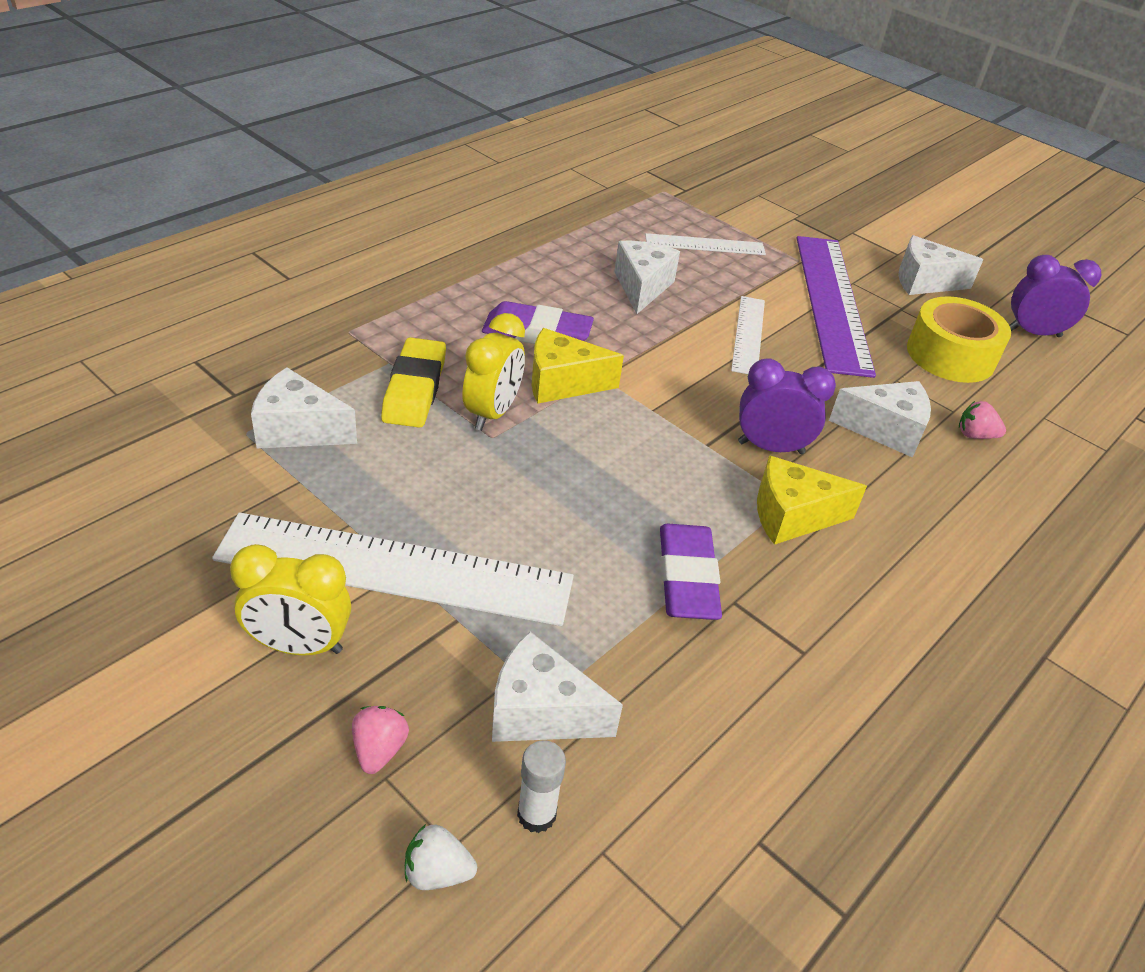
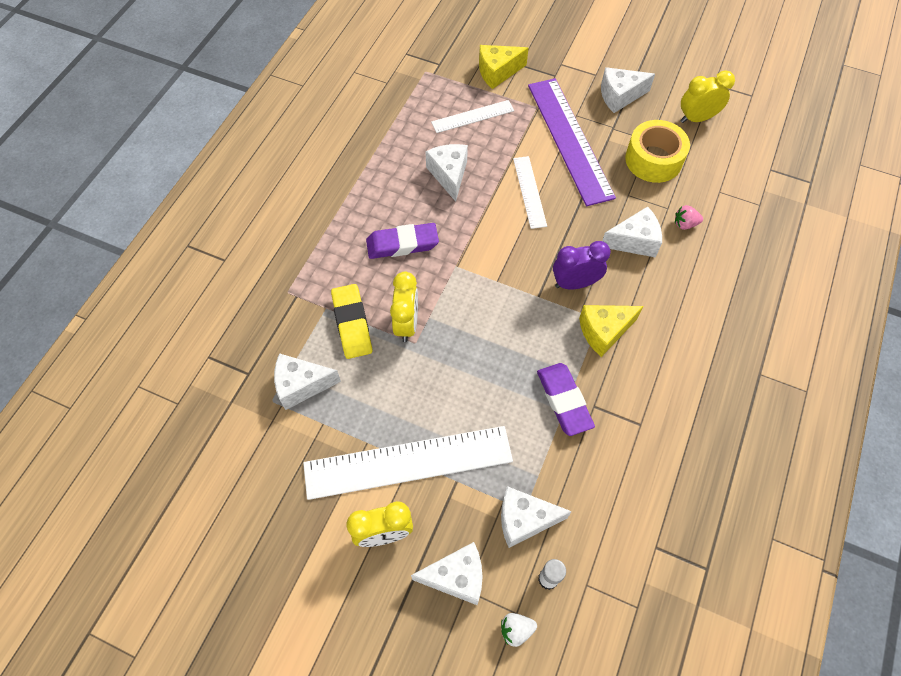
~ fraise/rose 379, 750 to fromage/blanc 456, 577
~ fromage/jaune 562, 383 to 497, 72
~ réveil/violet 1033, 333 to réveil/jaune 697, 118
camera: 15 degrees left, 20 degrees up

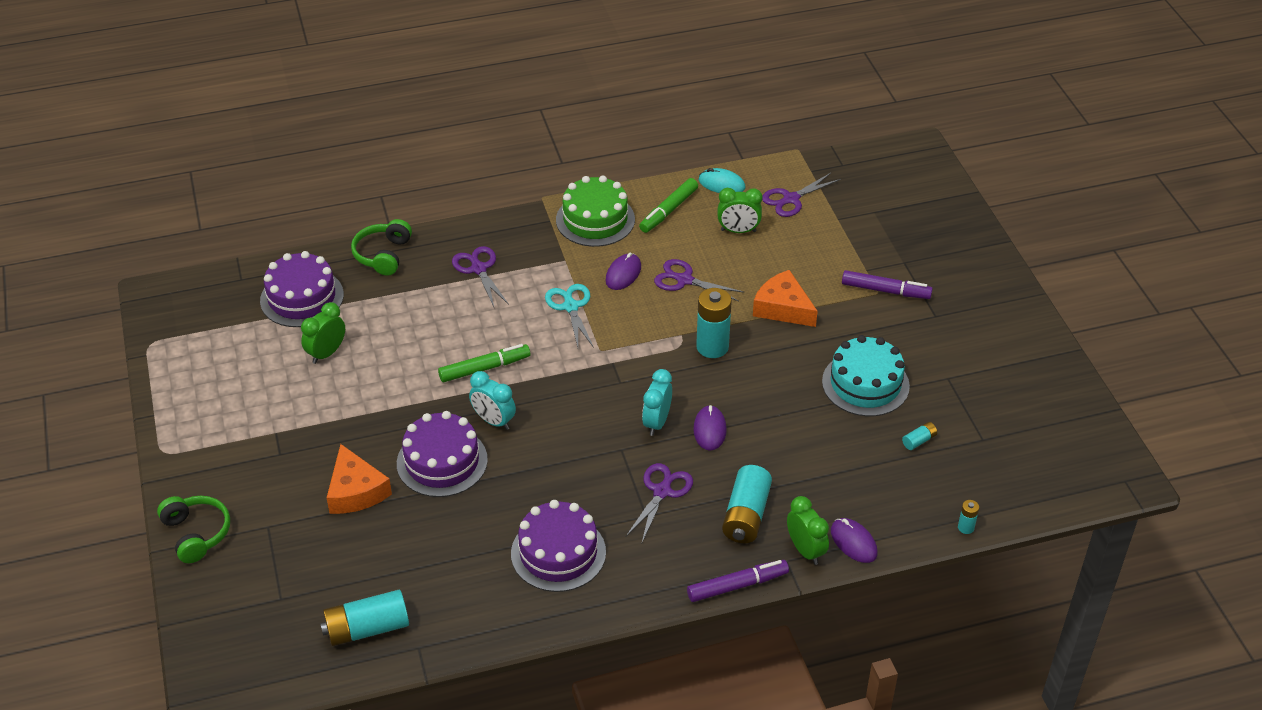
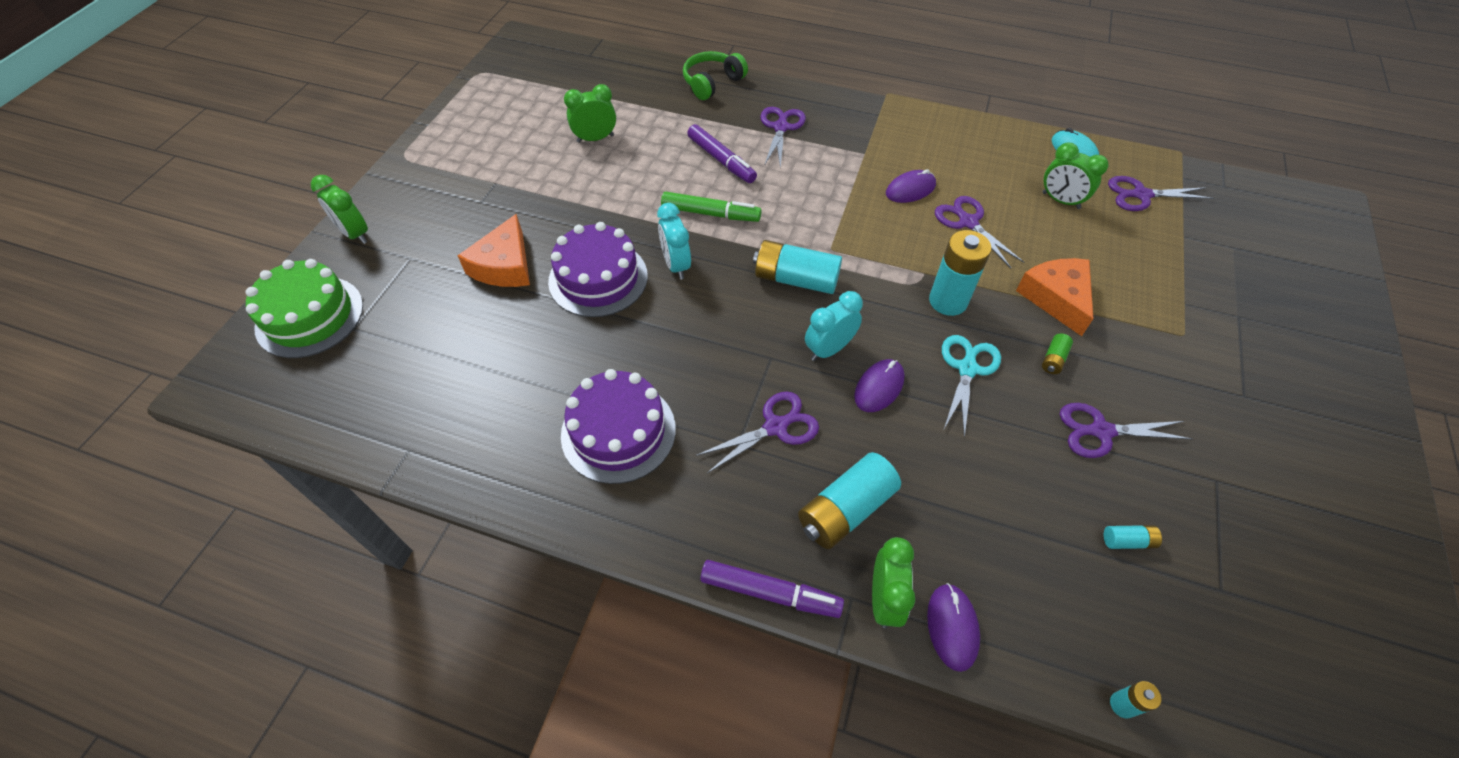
~ casque audio/vert 196, 534 to réveil/vert 355, 234
- gâteau/violet 302, 297
~ pile/turquoise 367, 628 to 796, 279
~ ciseaux/turquoise 570, 306 to 967, 368
~ gâteau/vert 595, 219 to 310, 316
- feutre/vert 668, 211
~ gâteau/turquoise 865, 384 to ciseaux/violet 1100, 431
~ feutre/violet 885, 291 to 721, 160
+ pile/vert 1053, 359
camera: 35 degrees right, 10 degrees up

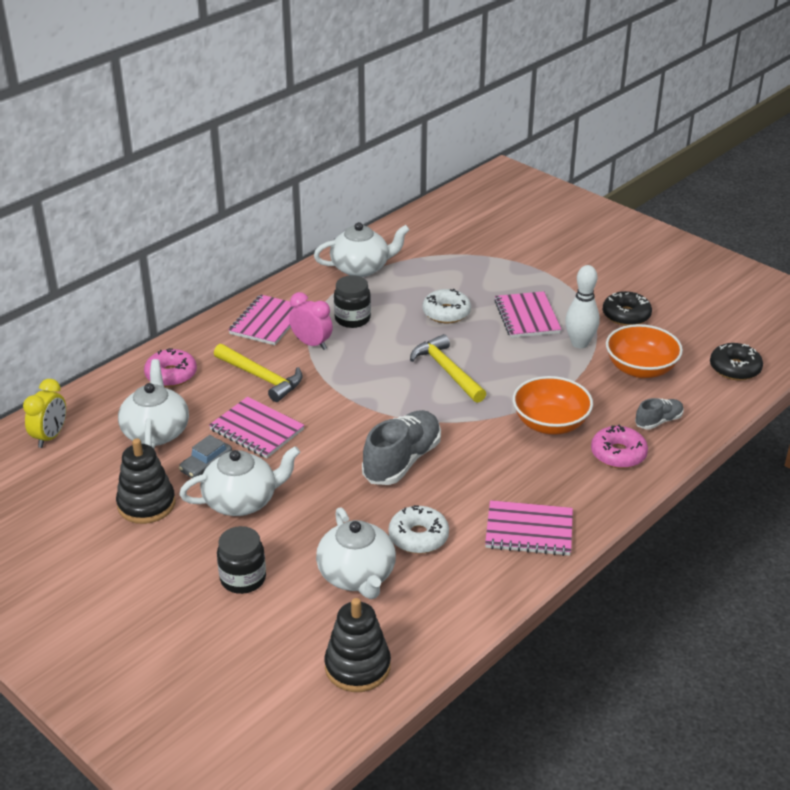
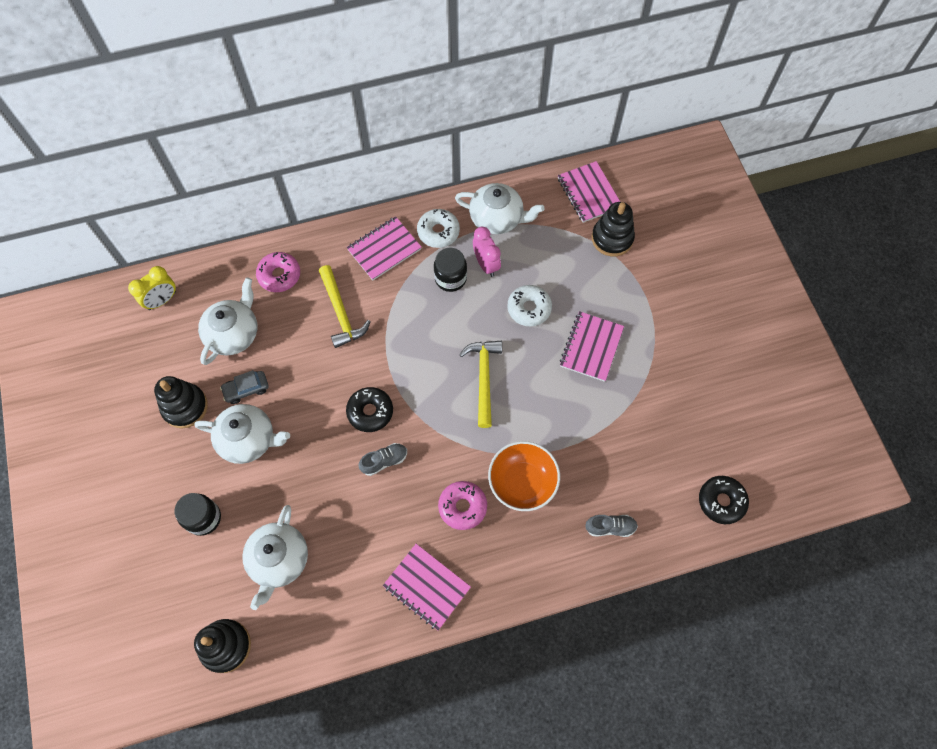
~ carnet/rose 256, 430 to 589, 193
~ réveil/rose 311, 344 to 486, 264
~ chaussure/gris 402, 461 = 384, 461 x0.53
~ beignet/blanc 418, 537 to 438, 232
- quille/blanc 579, 343
~ beignet/rose 618, 454 to 462, 507
~ beignet/noir 626, 315 to 370, 412
- bol/orange 640, 369
+ jouet à empiler/noir 612, 238
camera: 30 degrees right, 30 degrees up

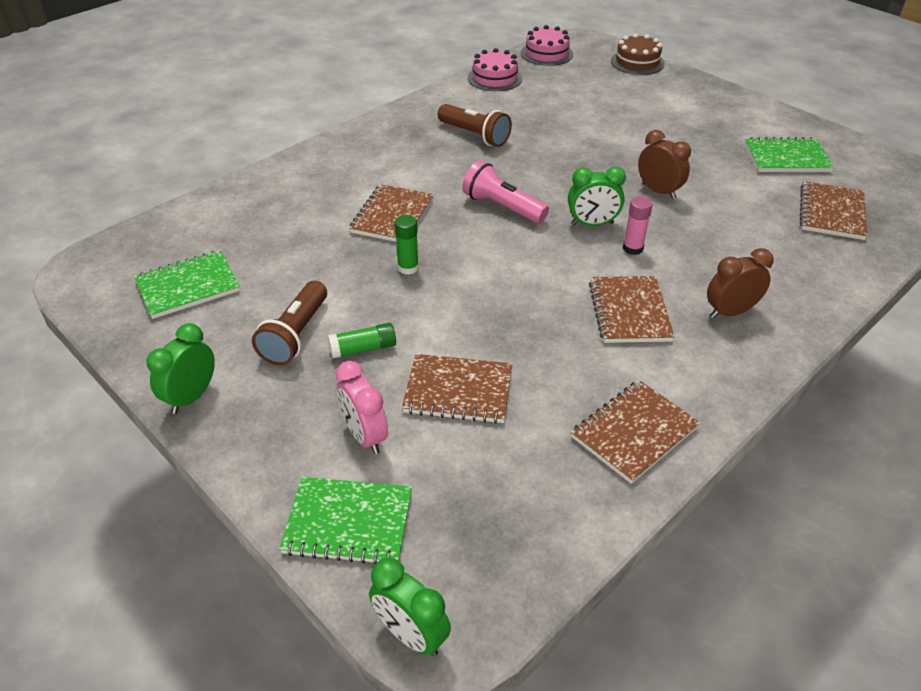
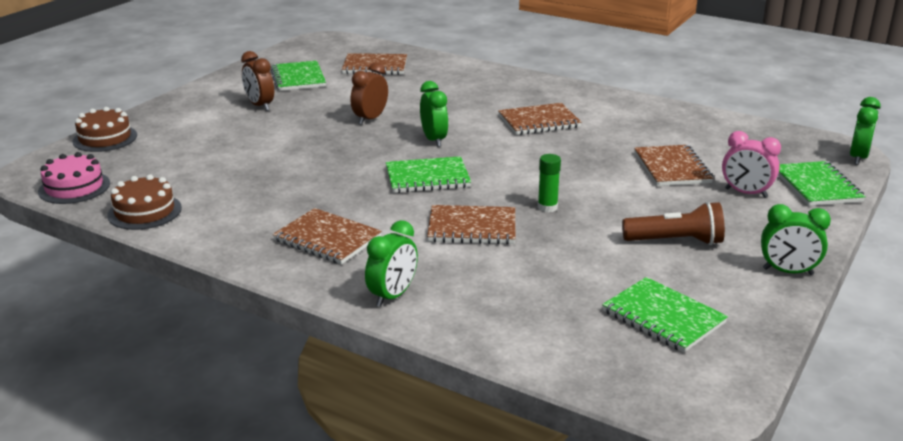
- bâton de colle/vert 363, 349
~ réveil/rose 365, 436 = 746, 193 75 degrees clockwise
- lampe de poche/marron 475, 135
~ lampe de poche/rose 502, 207 to carnet/vert 427, 177
~ gâteau/rose 494, 78 to gâteau/marron 144, 211
~ carnet/marron 634, 432 to 327, 239
- bâton de colle/rose 633, 248
~ réveil/marron 730, 312 to 260, 105
+ réveil/vert 393, 296
camera: 105 degrees left, 15 degrees down

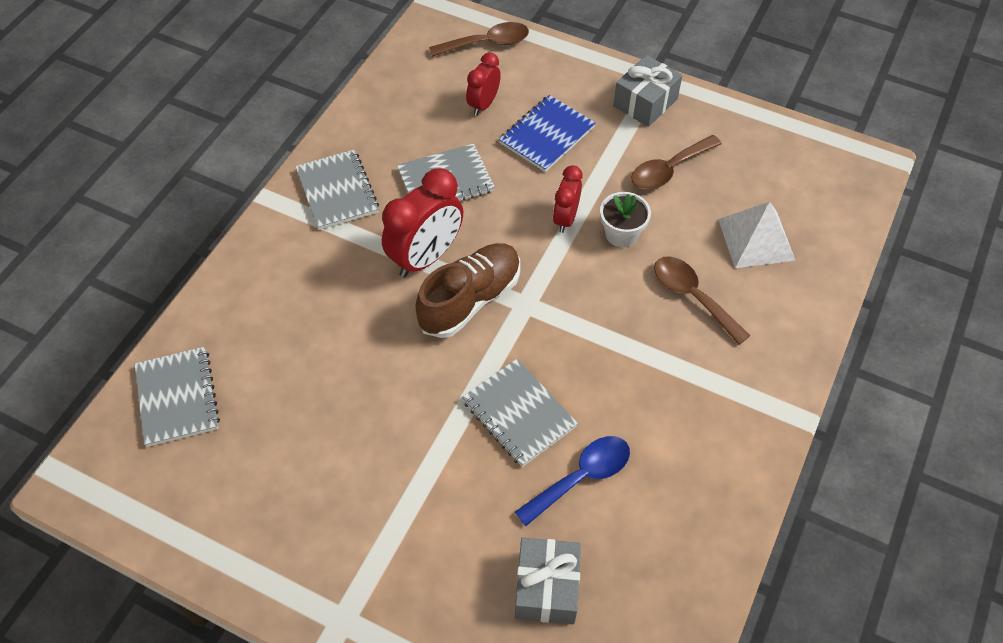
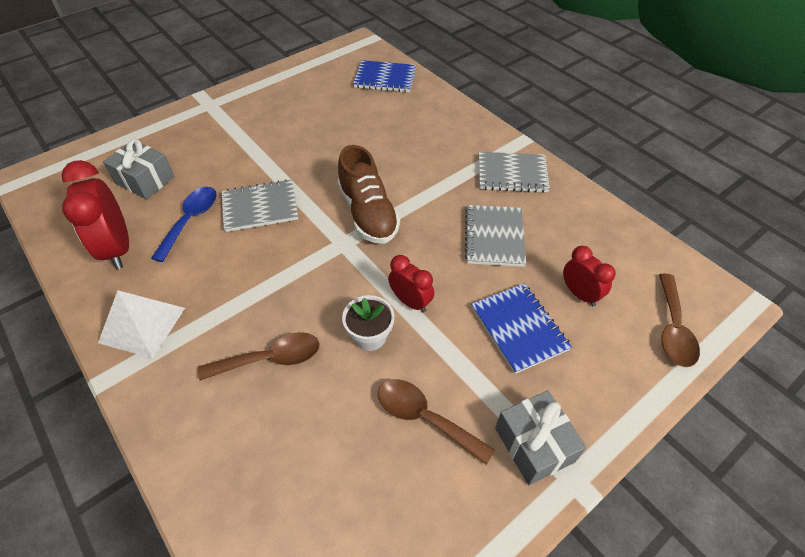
~ carnet/gris 177, 398 to carnet/bleu 385, 78
~ réveil/rouge 426, 257 to 118, 248
~ cuillère/bleu 581, 477 = 190, 221 150 degrees counterclockwise
~ cuillère/marron 669, 169 = 425, 418 45 degrees counterclockwise
~ pyramide/blanc 756, 239 to 142, 325
camera: 115 degrees right, 5 degrees down

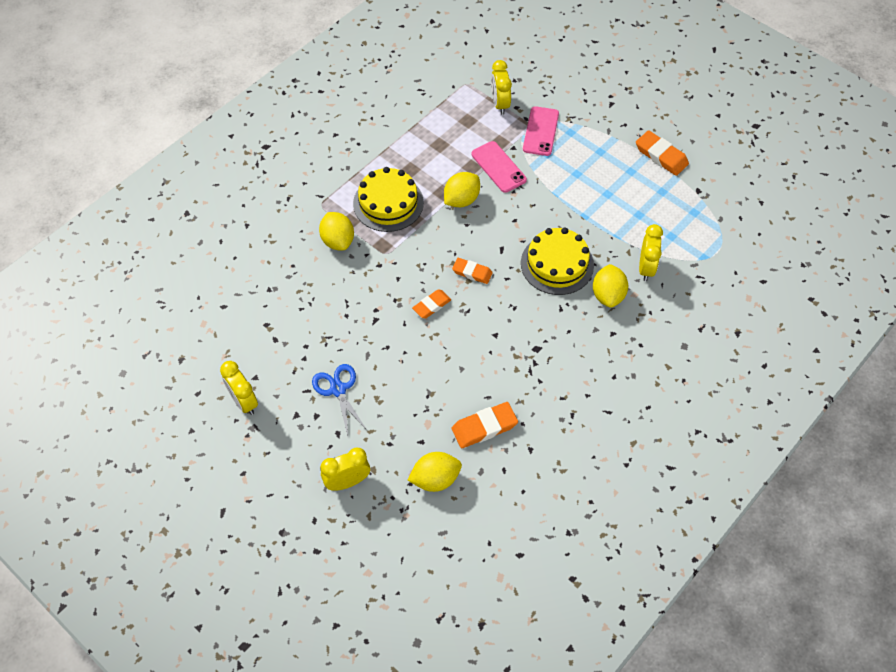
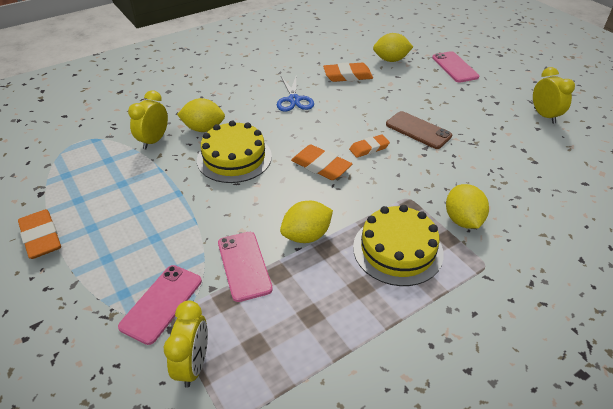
~ ciseaux/bleu 338, 389 to 294, 100
~ réveil/jaune 347, 481 to téléphone/rose 454, 67
~ gomme/orange 472, 272 = 321, 166 x1.50
~ citron/jaune 608, 295 = 203, 129 75 degrees clockwise
+ téléphone/marron 418, 130
camera: 165 degrees left, 15 degrees down

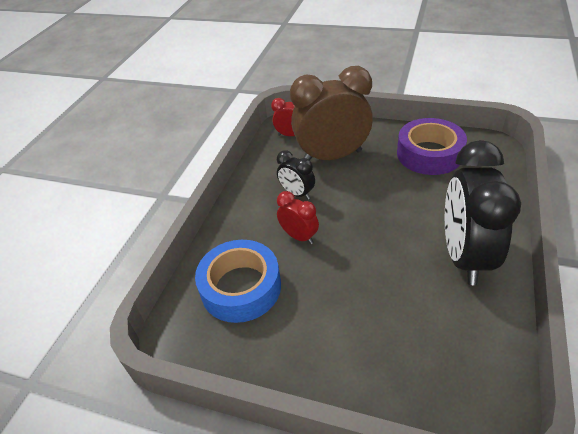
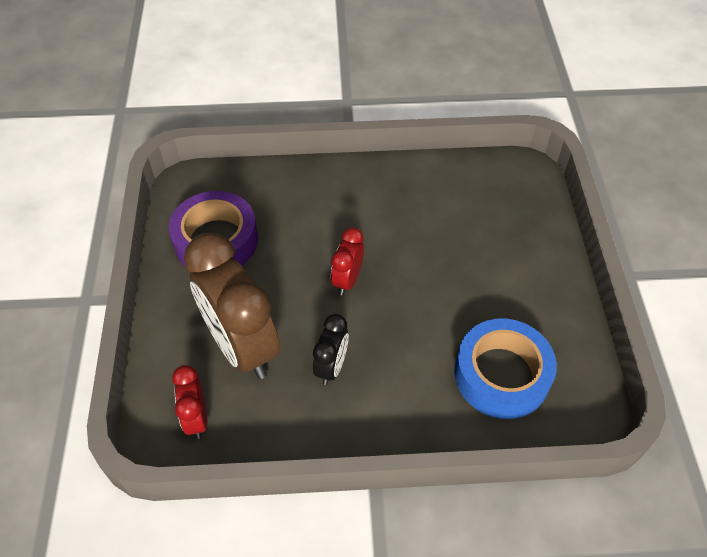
~ réveil/rouge 299, 236 to 347, 280
- réveil/noir 464, 256
camera: 115 degrees left, 10 degrees up

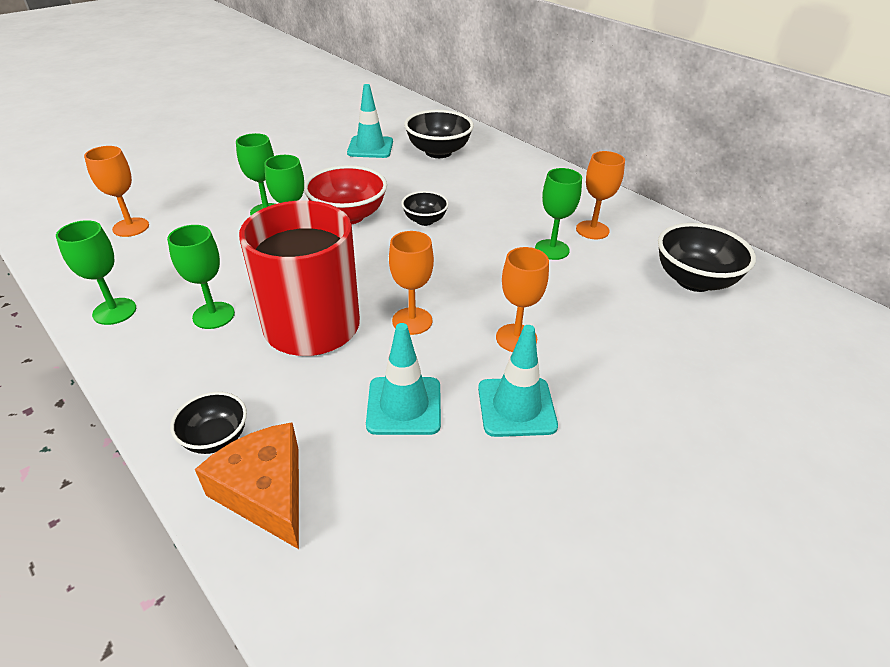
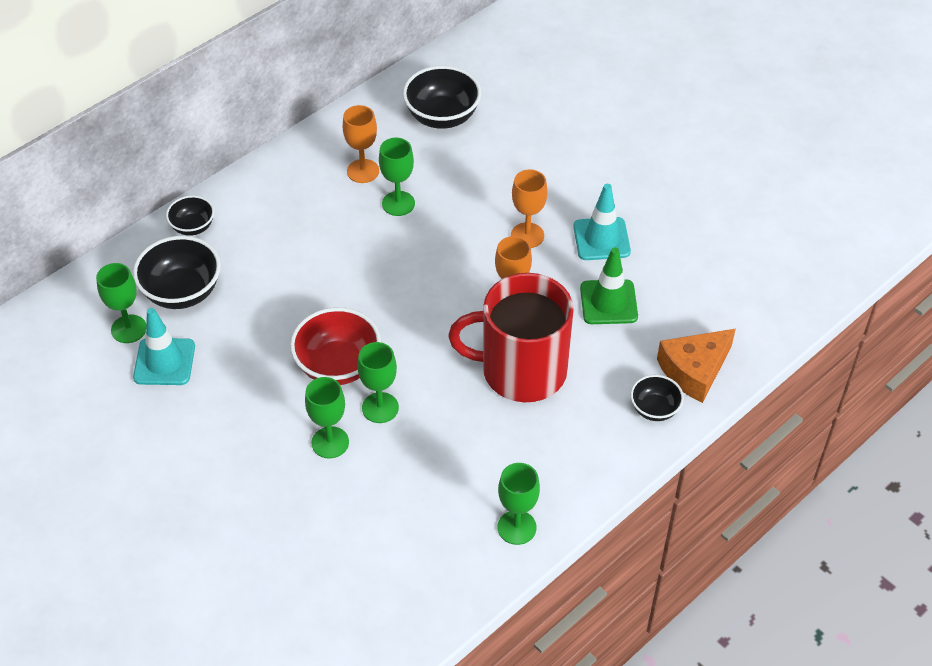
- verre à pied/orange 131, 227
~ verre à pied/vert 213, 315 to 129, 329
~ cône de chantier/turquoise 404, 406 to cône de chantier/vert 608, 302
~ bol/noir 425, 220 to 193, 227
camera: 90 degrees left, 10 degrees up

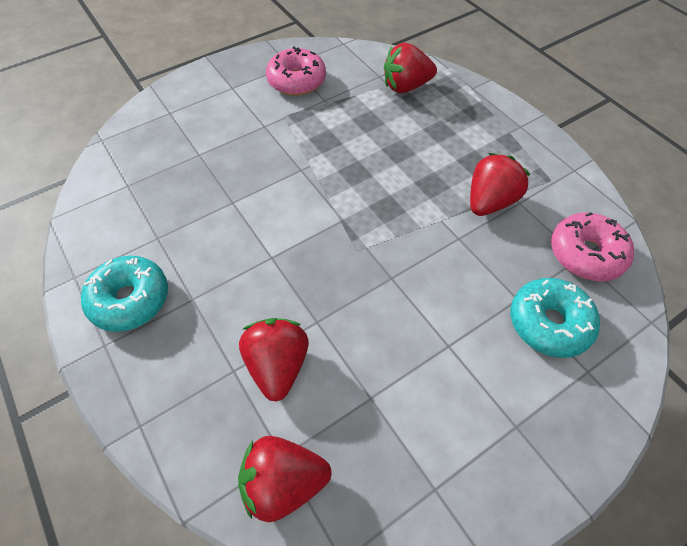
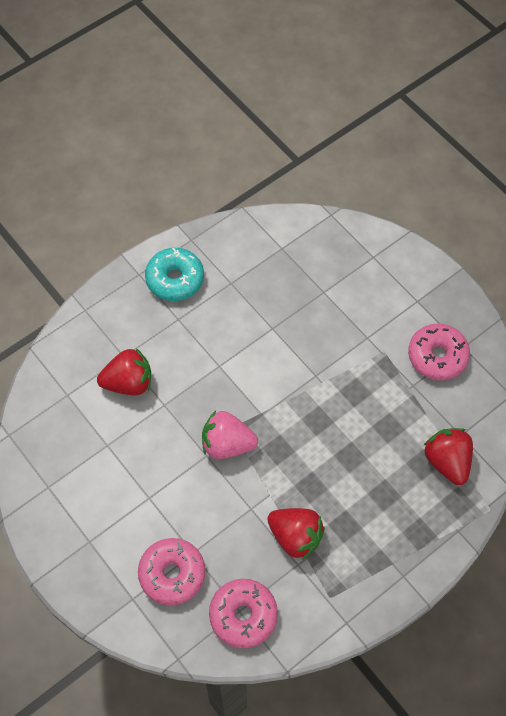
- fraise/rouge 283, 482
~ beignet/turquoise 549, 323 to beignet/rose 172, 574
+ fraise/rose 227, 444
camera: 85 degrees right, 5 degrees up

